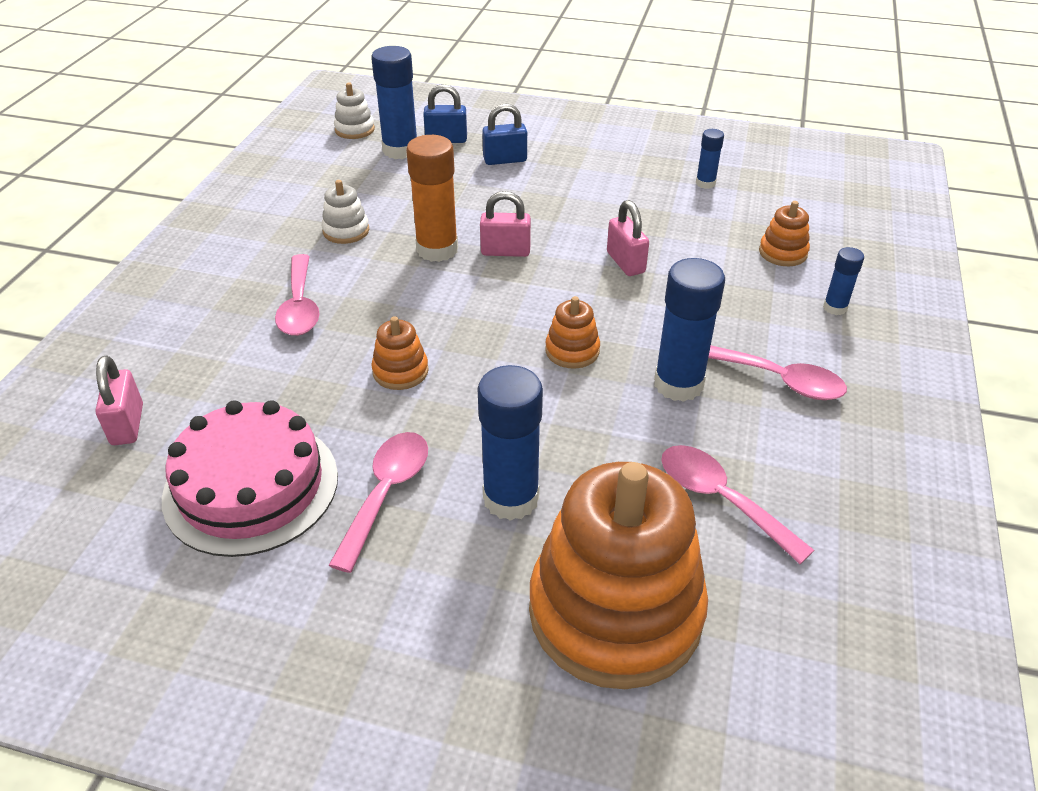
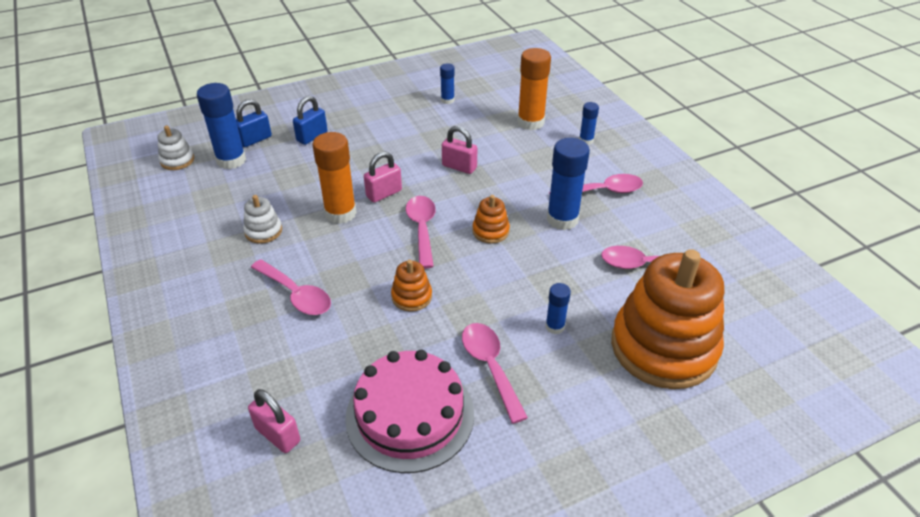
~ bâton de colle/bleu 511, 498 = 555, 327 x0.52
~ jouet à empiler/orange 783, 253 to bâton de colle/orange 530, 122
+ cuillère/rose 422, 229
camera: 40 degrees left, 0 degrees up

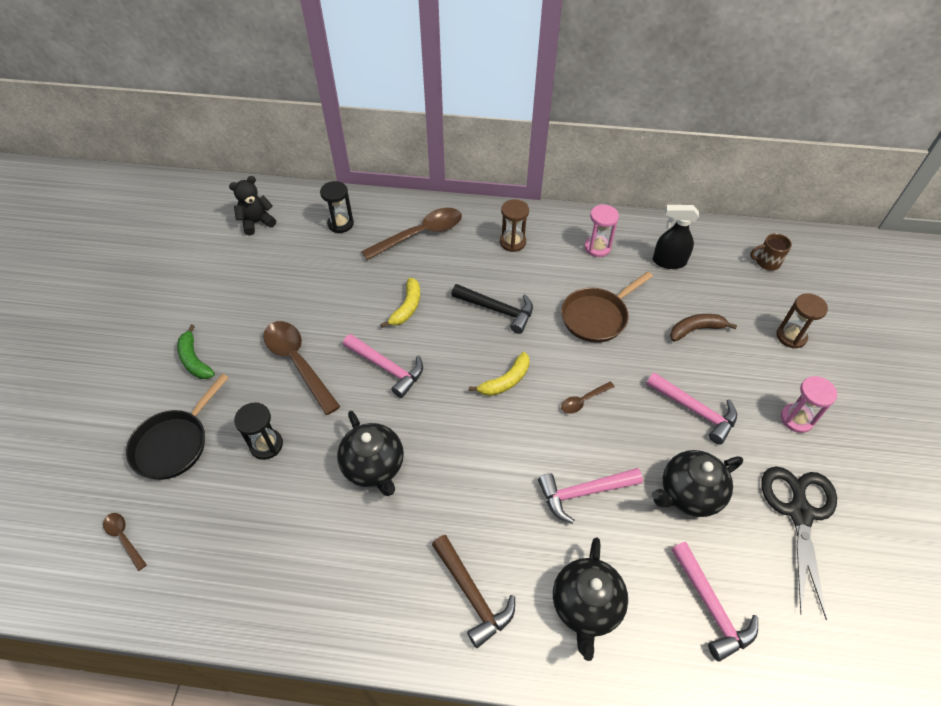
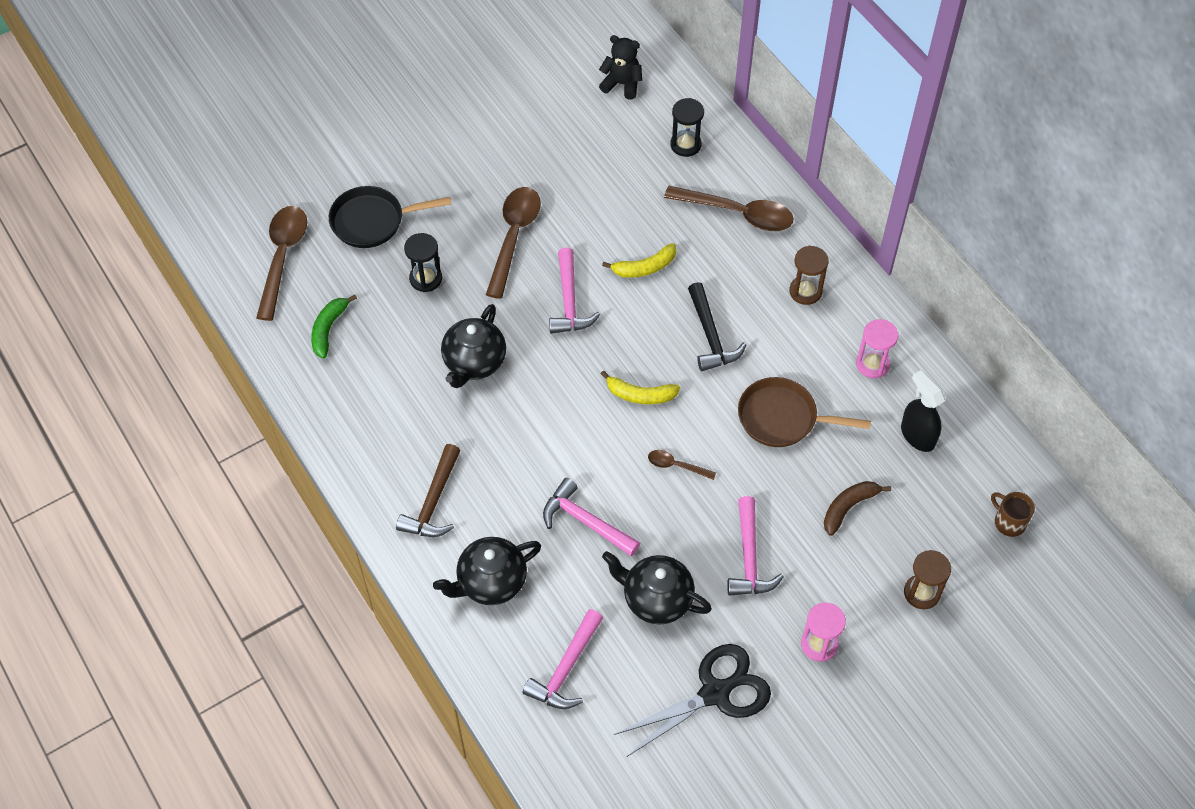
~ cuillère/marron 124, 538 = 282, 258 x2.06
~ banane/vert 194, 360 to 328, 329
~ banane/marron 696, 329 = 848, 507 75 degrees counterclockwise
camera: 50 degrees right, 5 degrees up

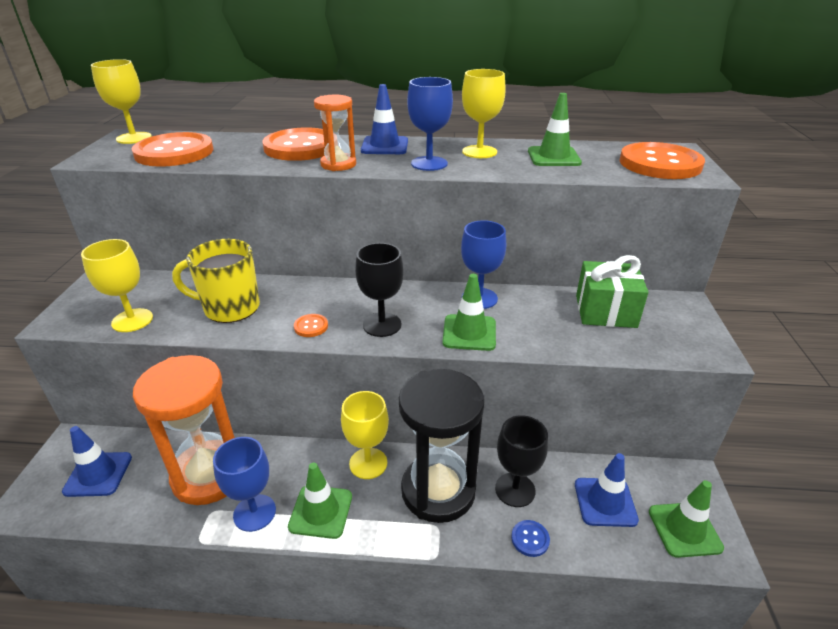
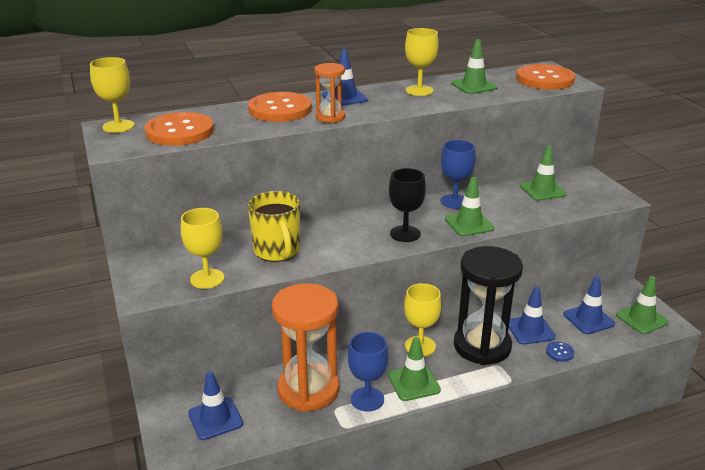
~ tasse/jaune 230, 308 = 277, 251 90 degrees counterclockwise
- bouton/orange 311, 326
- verre à pied/bleu 429, 163
~ verre à pied/noir 515, 490 to cône de chantier/bleu 530, 330
~ cadeau/vert 605, 311 to cône de chantier/vert 542, 190
camera: 25 degrees left, 5 degrees down

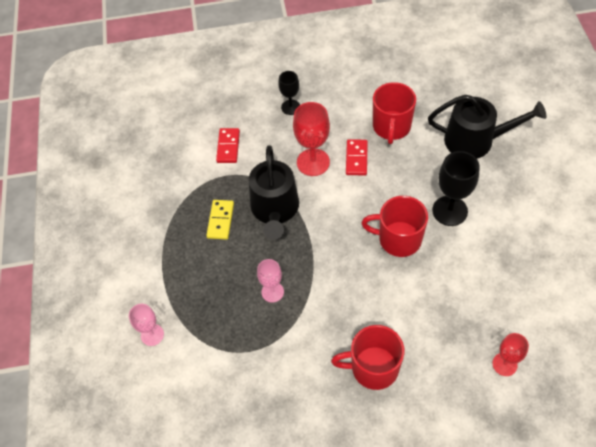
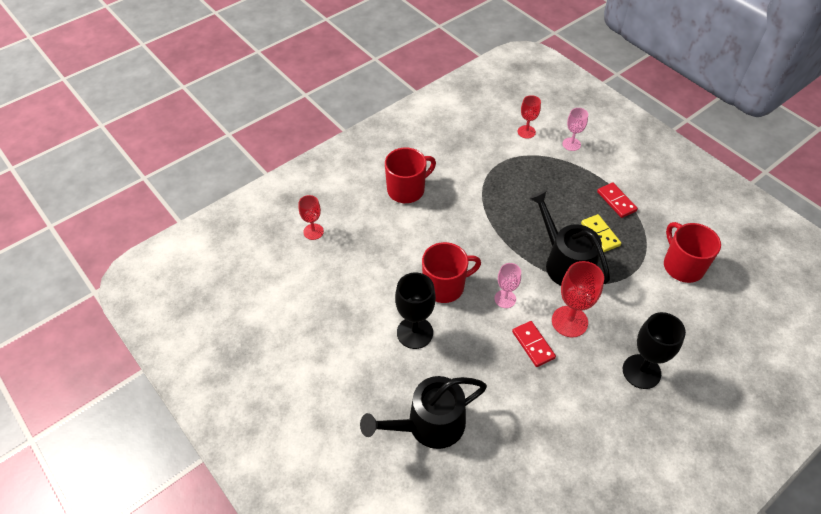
~ domino/rouge 228, 147 to 616, 201
~ verre à pied/rose 272, 292 to 505, 299
~ verre à pied/noir 290, 107 = 641, 371 x1.63
~ tasse/rouge 391, 127 to 682, 266
+ verre à pied/rouge 526, 132
camera: 145 degrees right, 5 degrees down

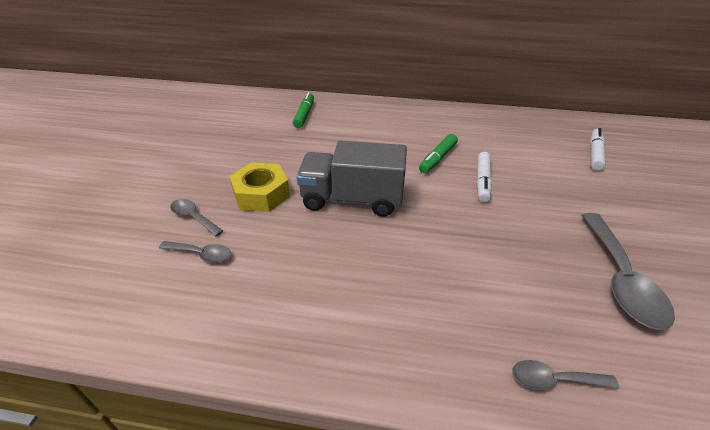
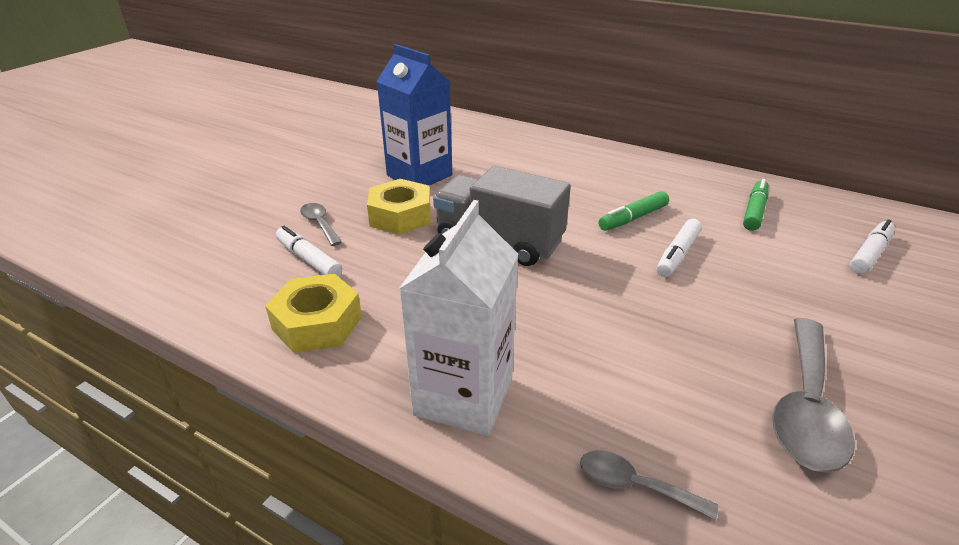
~ cuillère/gris 201, 254 to feutre/blanc 309, 259
~ feutre/vert 304, 115 to 754, 211
+ écrou/jaune 317, 323
+ brique de lait/bleu 419, 175
+ brique de lait/blanc 464, 396
camera: 20 degrees right, 5 degrees down

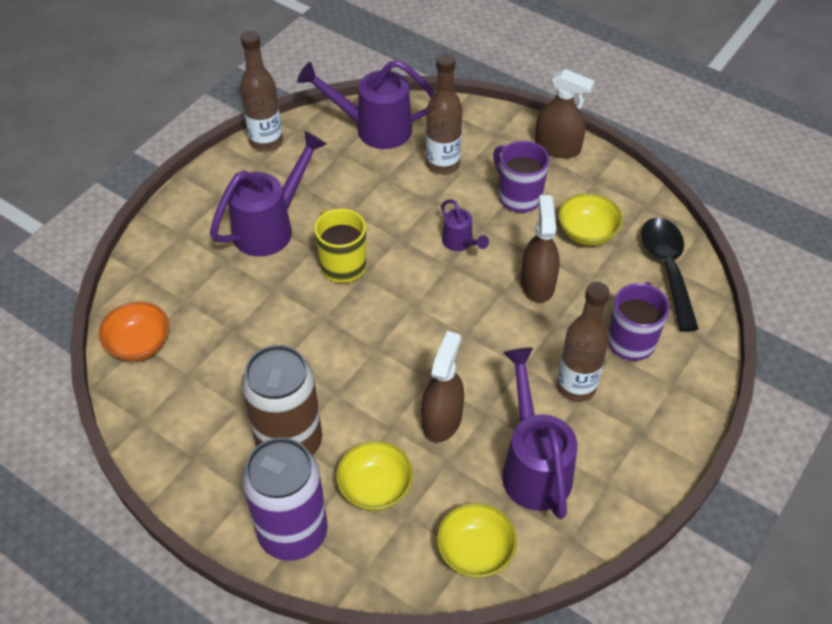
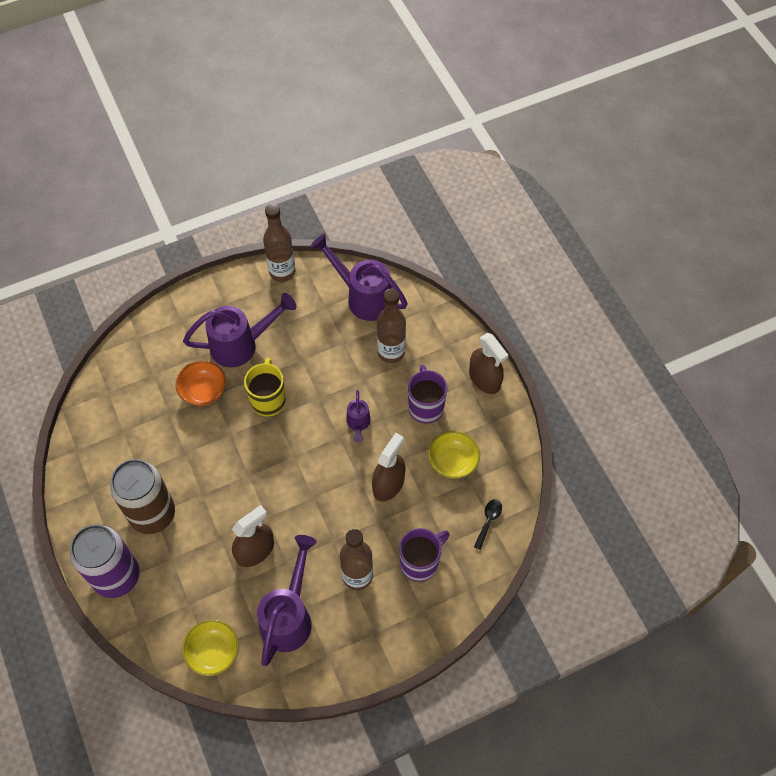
~ bol/orange 139, 344 to 203, 391
- bol/jaune 375, 488
~ cuillère/noir 667, 268 = 488, 521 x0.49
camera: 30 degrees right, 10 degrees up

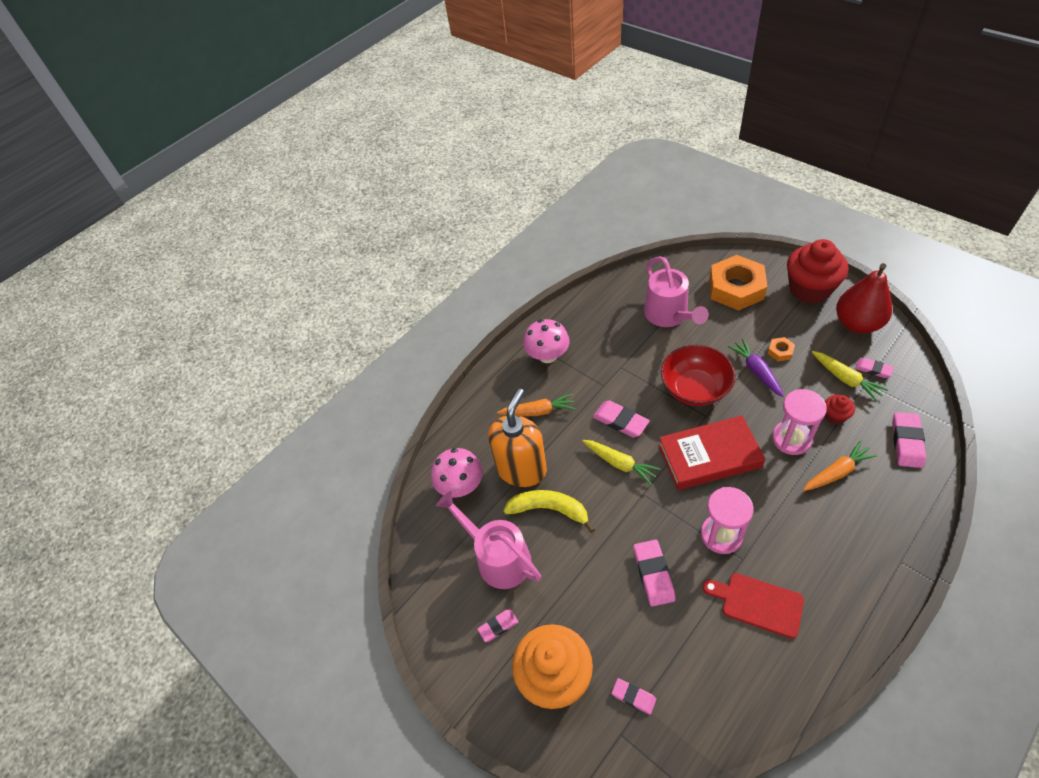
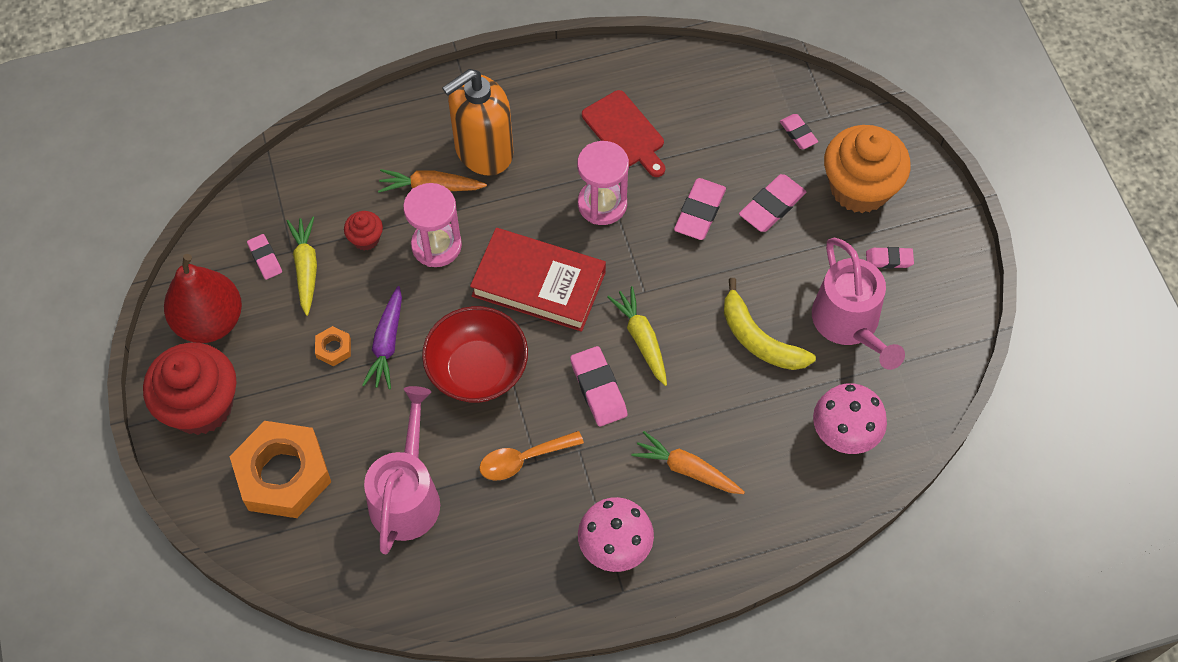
~ distributeur de savon/orange 521, 469 to 483, 151
~ gomme/rose 907, 442 to 772, 206
+ cuillère/orange 523, 459
camera: 155 degrees left, 10 degrees up

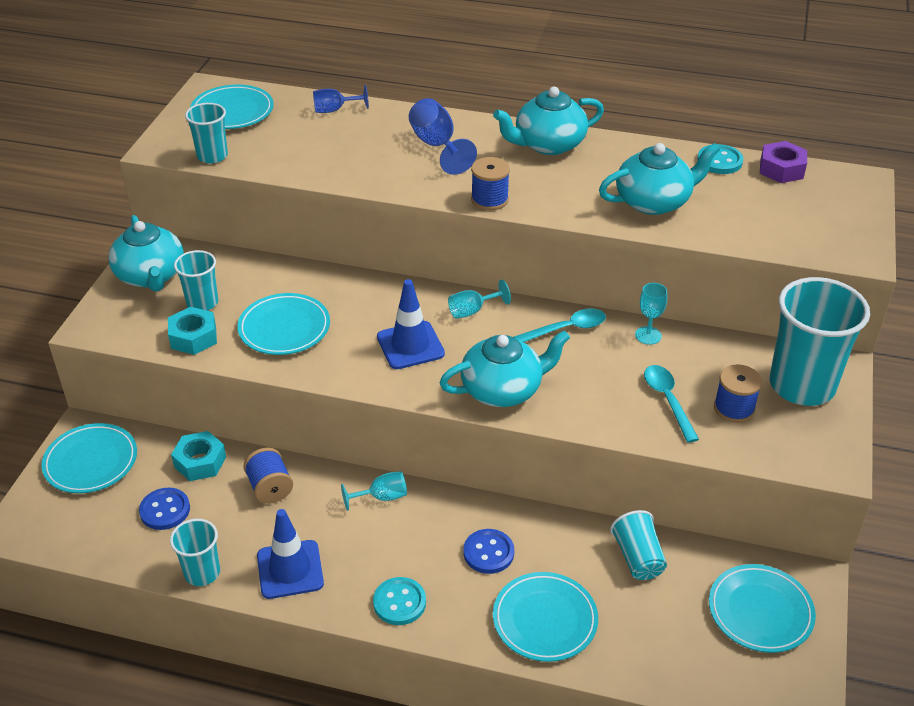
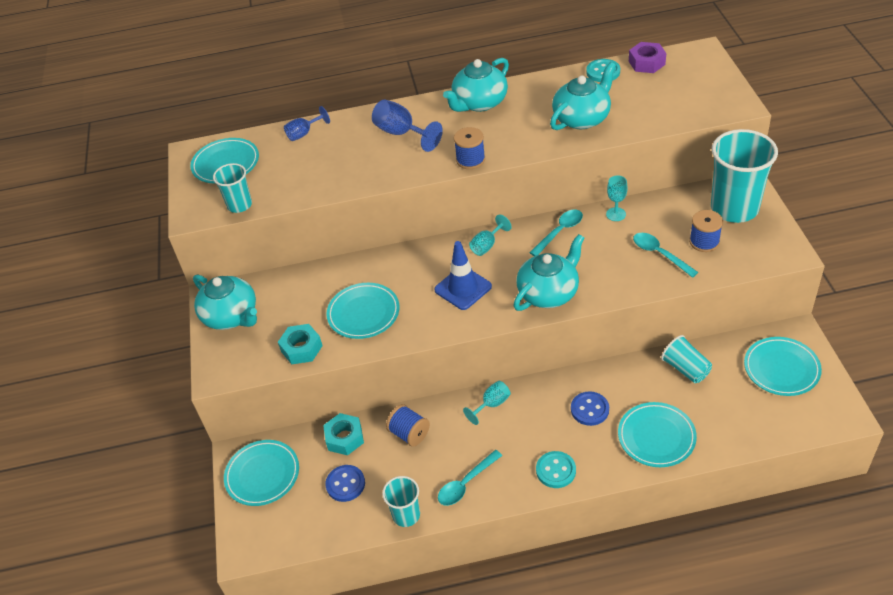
- gobelet/turquoise 202, 303
~ cône de chantier/bleu 290, 569 to cuillère/turquoise 466, 483
camera: 20 degrees left, 5 degrees up

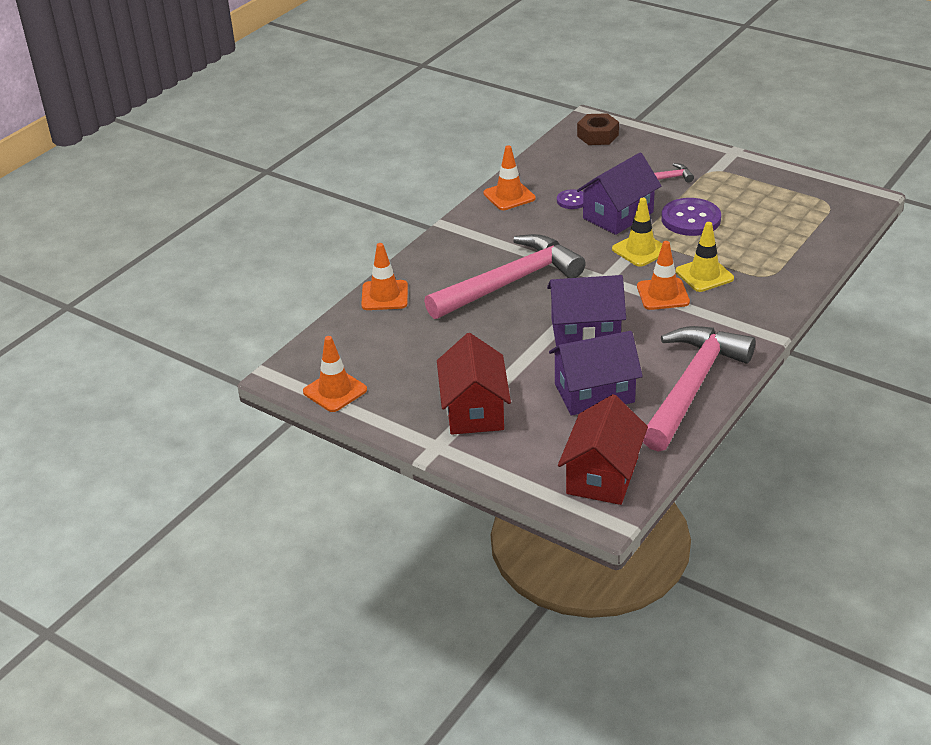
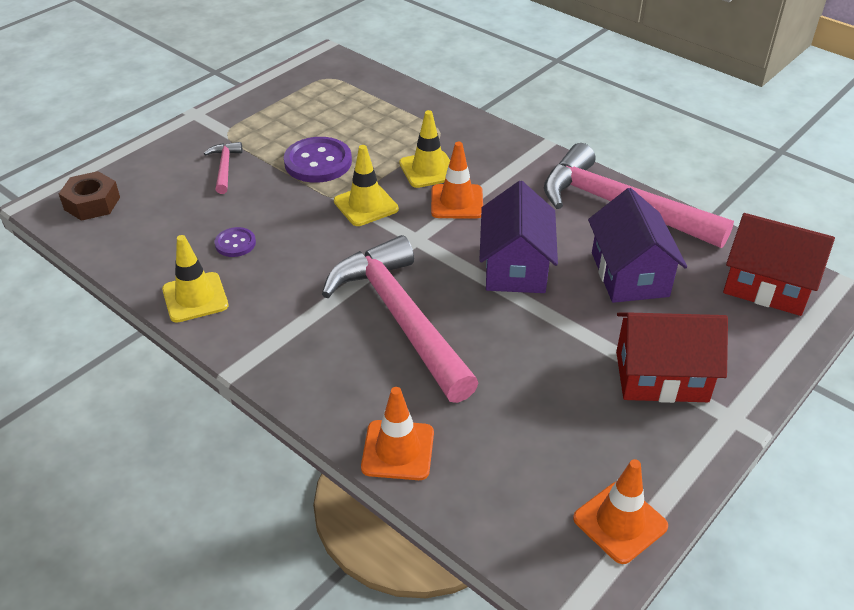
~ cône de chantier/orange 509, 196 to cône de chantier/jaune 195, 297
- maison/violet 618, 215
camera: 85 degrees left, 5 degrees up

